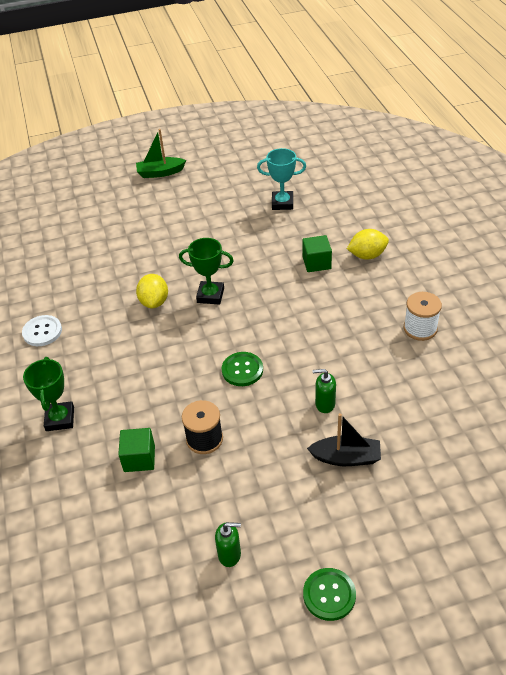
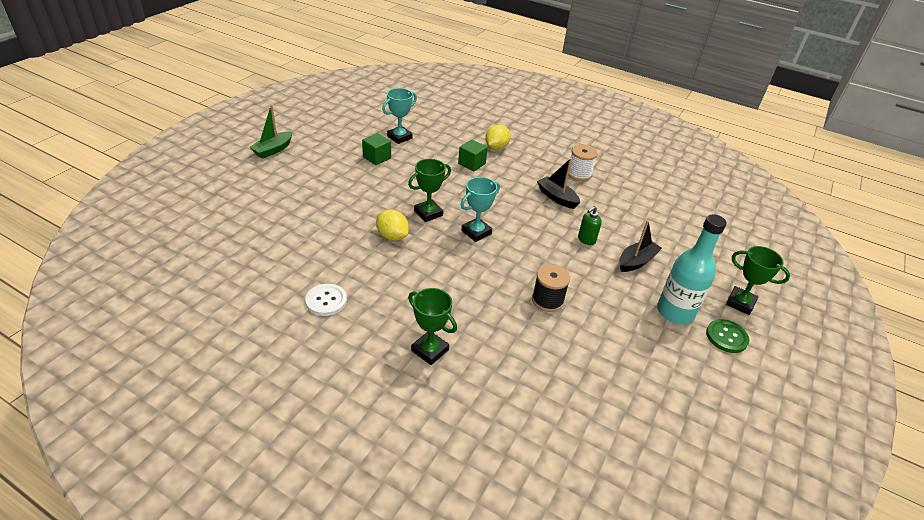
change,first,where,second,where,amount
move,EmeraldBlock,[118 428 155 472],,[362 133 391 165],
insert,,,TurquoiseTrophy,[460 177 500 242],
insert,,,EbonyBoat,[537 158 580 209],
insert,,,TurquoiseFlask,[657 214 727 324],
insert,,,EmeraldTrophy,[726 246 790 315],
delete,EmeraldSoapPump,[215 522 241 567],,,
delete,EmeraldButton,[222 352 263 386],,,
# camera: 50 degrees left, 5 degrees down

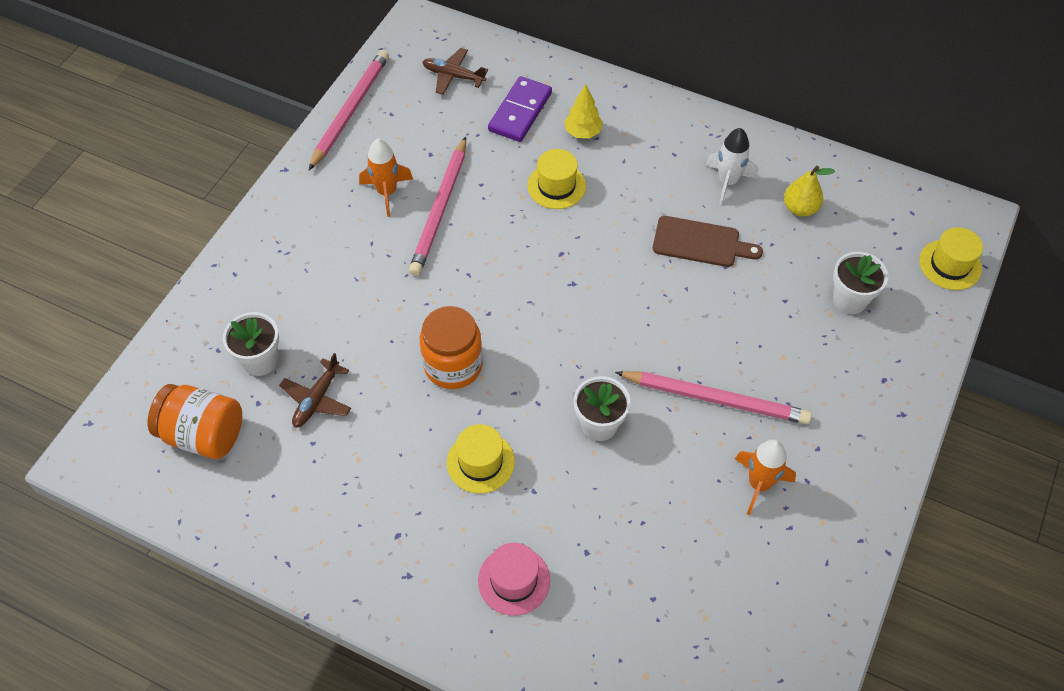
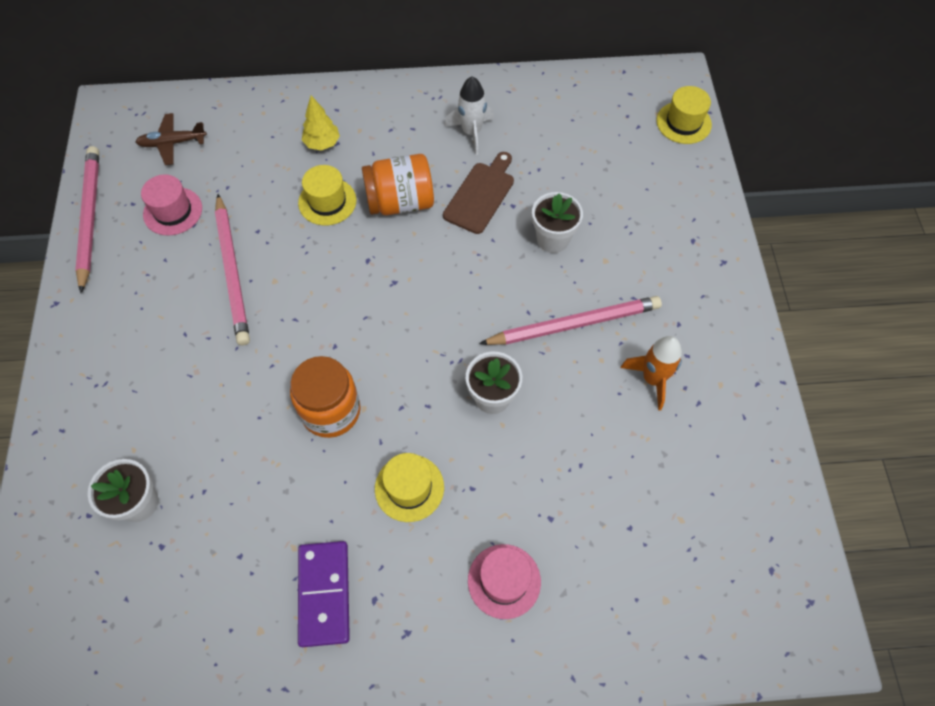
change,first,where,second,where,amount
insert,,,RosePinkHat,[141 175 202 235],
move,RoyalPurpleDominoTile,[488 76 552 142],,[298 541 350 647],
move,OrangeJar,[148 384 242 459],,[362 154 434 215],
rotate,BrownBreadBoard,[653 216 763 267],,[443 152 514 234],45 degrees counterclockwise
move,WhitePottedPlant,[833 252 888 314],,[532 192 583 253],
delete,BrownAeroplane,[279 353 351 427],,,
delete,OrangeSpaceship,[359 139 413 217],,,
delete,GoldenPear,[784 166 835 217],,,
# camera: 30 degrees left, 5 degrees up

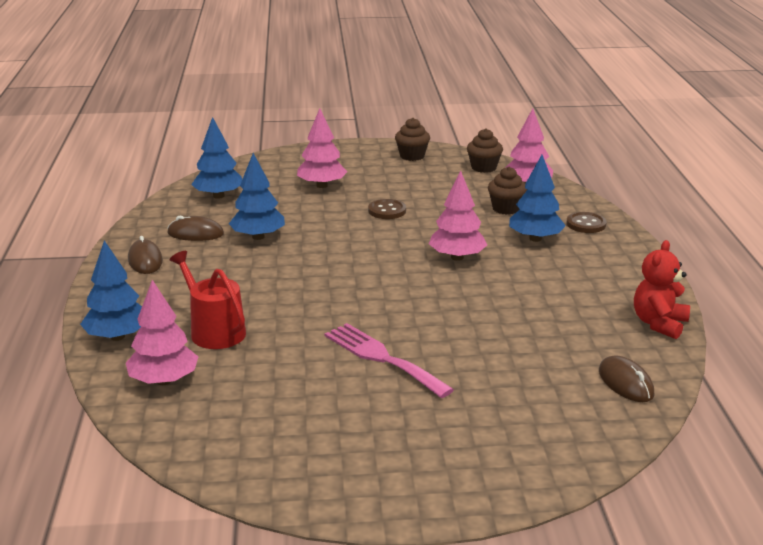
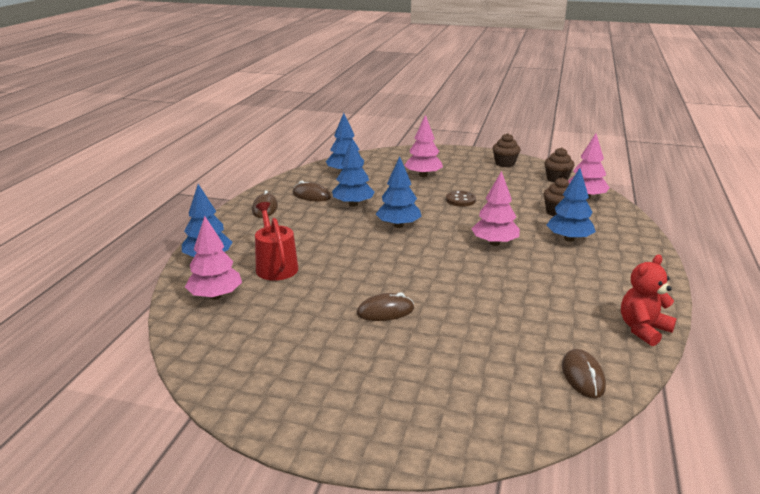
change,first,where,second,where,amount
replace,RosePinkTableFork,[324 323 454 398],BrownPcMouse,[357 292 414 321],
insert,,,RoyalBlueToyTree,[376 157 422 228],
delete,BrownButton,[566 212 607 233],,,
# camera: 20 degrees right, 0 degrees up

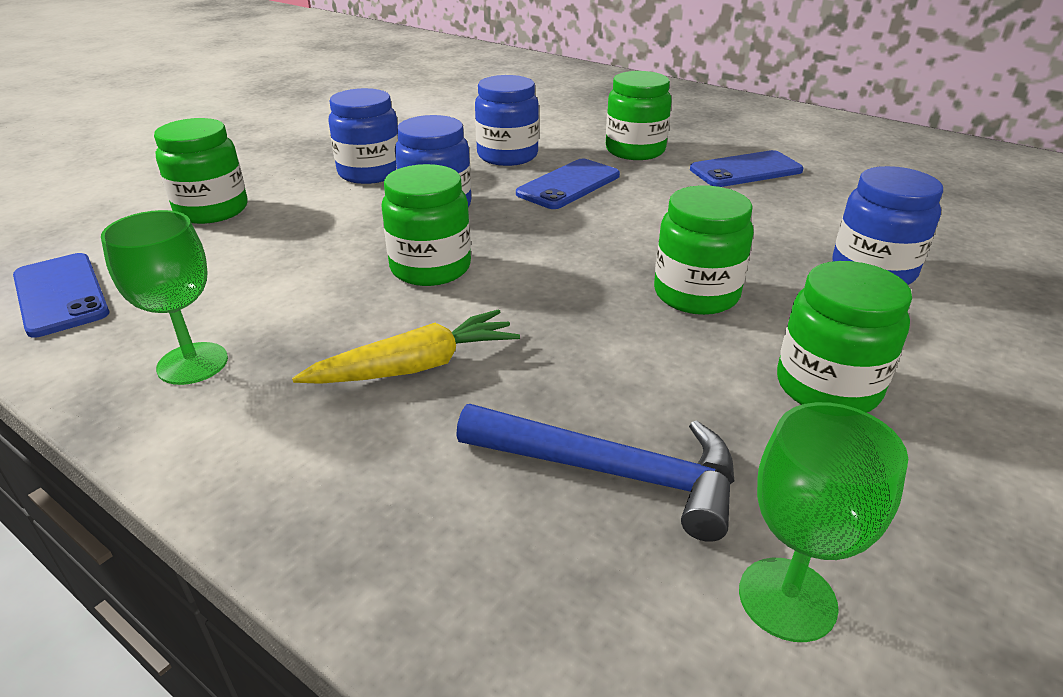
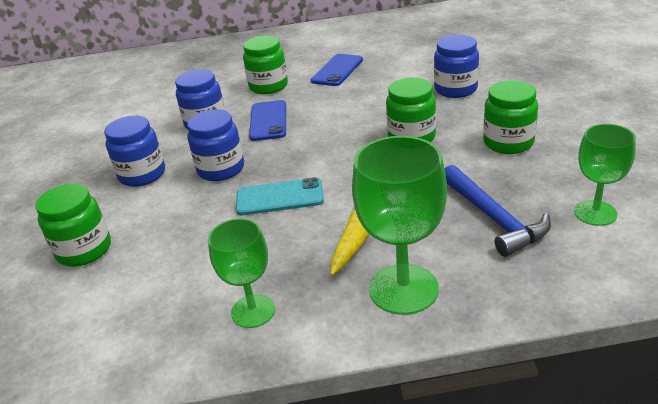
change,first,where,second,where,amount
replace,EmeraldJar,[381 164 471 286],TurquoiseMobilePhone,[236 177 324 215],
insert,,,EmeraldGoblet,[352 136 447 315],
rotate,RoyalBlueCarpenter'sHammer,[456 404 734 542],,[445 165 551 257],90 degrees clockwise
delete,RoyalBlueMobilePhone,[13 253 109 338],,,
# camera: 40 degrees left, 0 degrees up

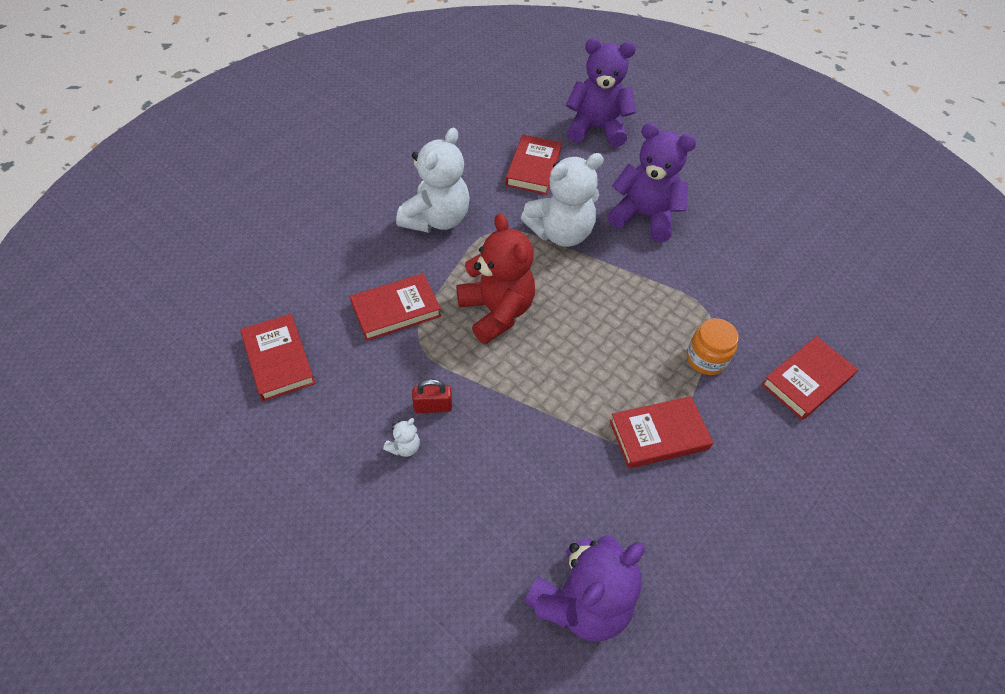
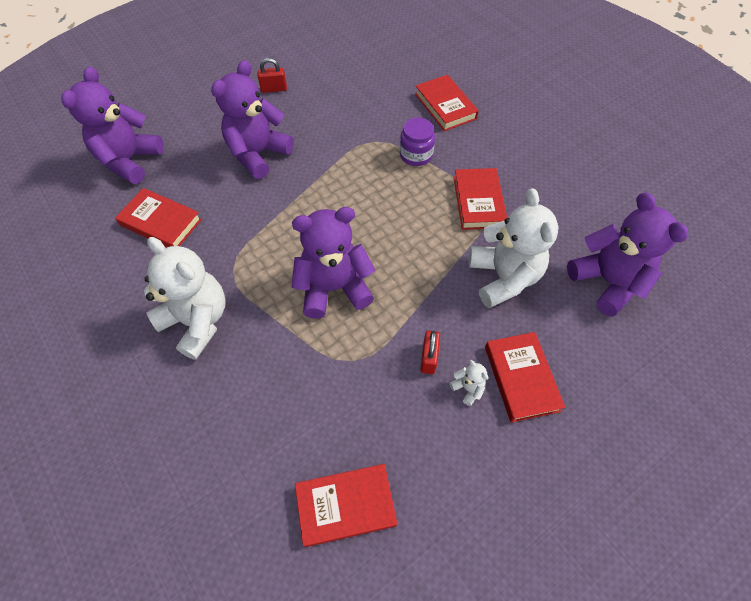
change,first,where,second,where,amount
insert,,,RedLock,[258 58 287 93],
recolor,RedTeddy,[456 213 535 344],RoyalPurpleTeddy,[292 207 375 319],
recolor,OrangeJar,[687 318 739 375],RoyalPurpleJar,[400 118 435 166],
move,WhiteTeddy,[521 153 604 247],,[468 188 558 308],
move,RedHardcover,[350 273 441 341],,[485 332 565 423],
# camera: 75 degrees left, 5 degrees up

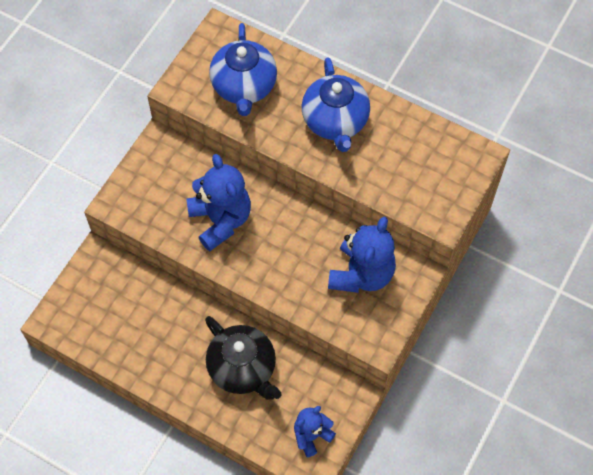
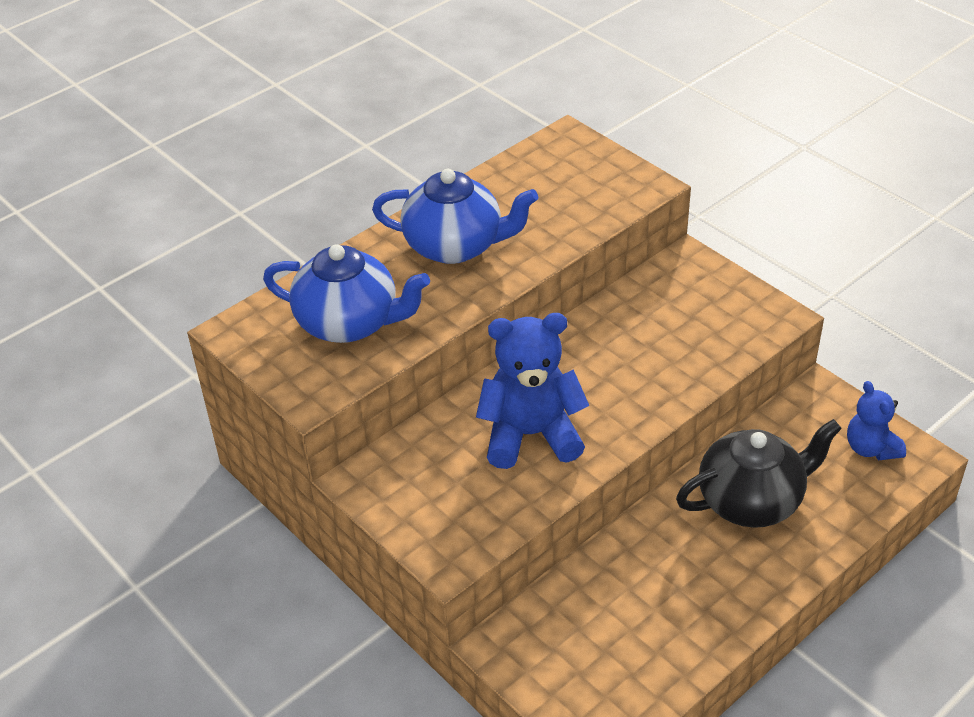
change,first,where,second,where,amount
delete,RoyalBlueTeddy,[328 217 396 293],,,
# camera: 70 degrees left, 20 degrees down

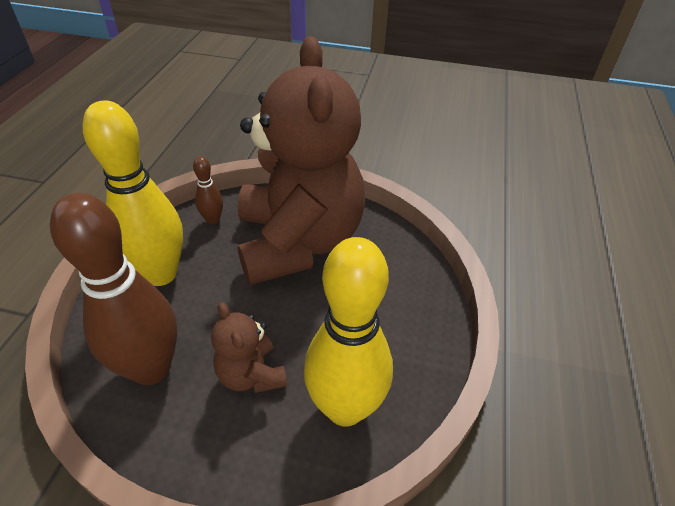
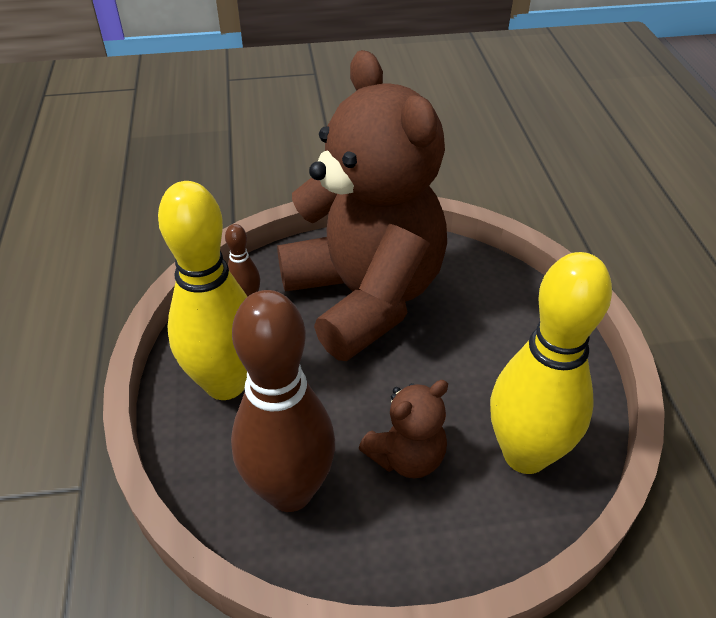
change,first,where,second,where,amount
rotate,BrownTeddy,[211 302 287 393],,[359 380 448 478],75 degrees counterclockwise
# camera: 20 degrees left, 0 degrees up

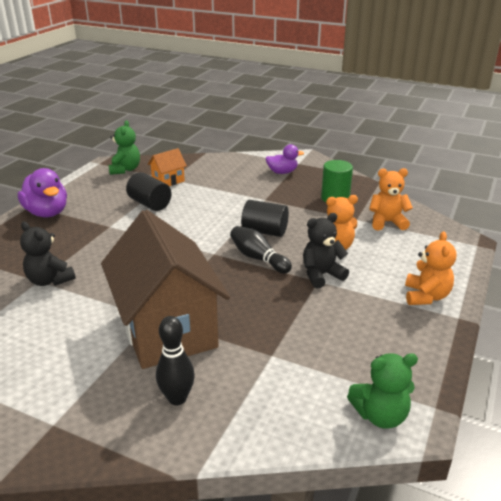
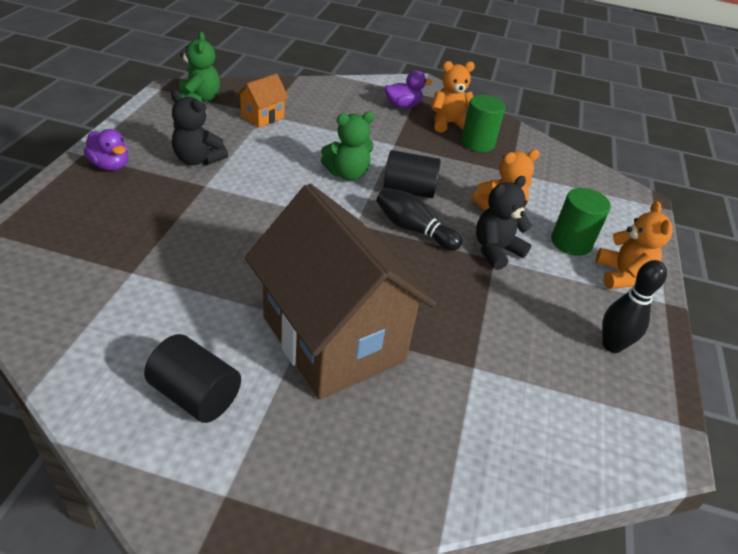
change,first,where,second,where,amount
resize,RoyalPurpleToyDuck,[18 168 67 217],,[84 129 129 171],x0.63
move,EbonyCylinderShape,[126 172 171 211],,[144 334 241 423],
move,EbonyTeddy,[20 221 76 286],,[171 90 228 165],
move,EmeraldTeddy,[347 353 418 429],,[321 112 375 181],
move,OrangeTeddy,[369 168 413 231],,[431 61 475 133],
insert,,,EmeraldCylinderShape,[551 188 611 256],
move,EbonySkittle,[156 316 195 405],,[602 260 667 353],
# camera: 15 degrees left, 10 degrees up

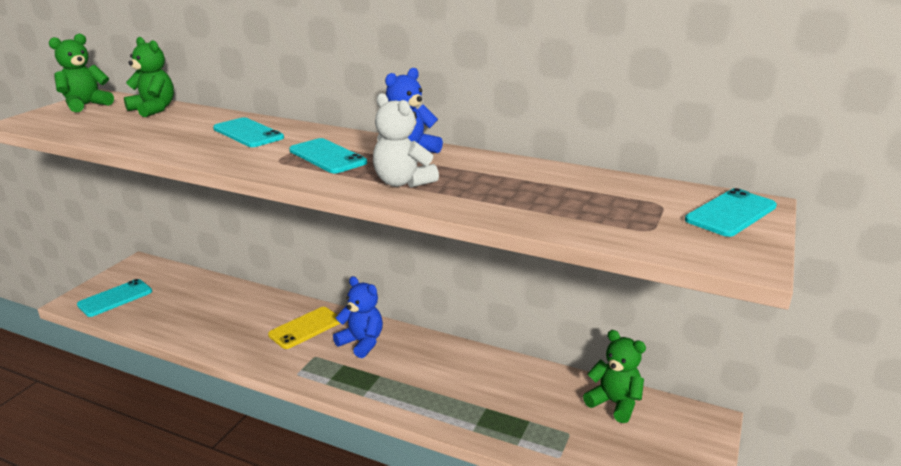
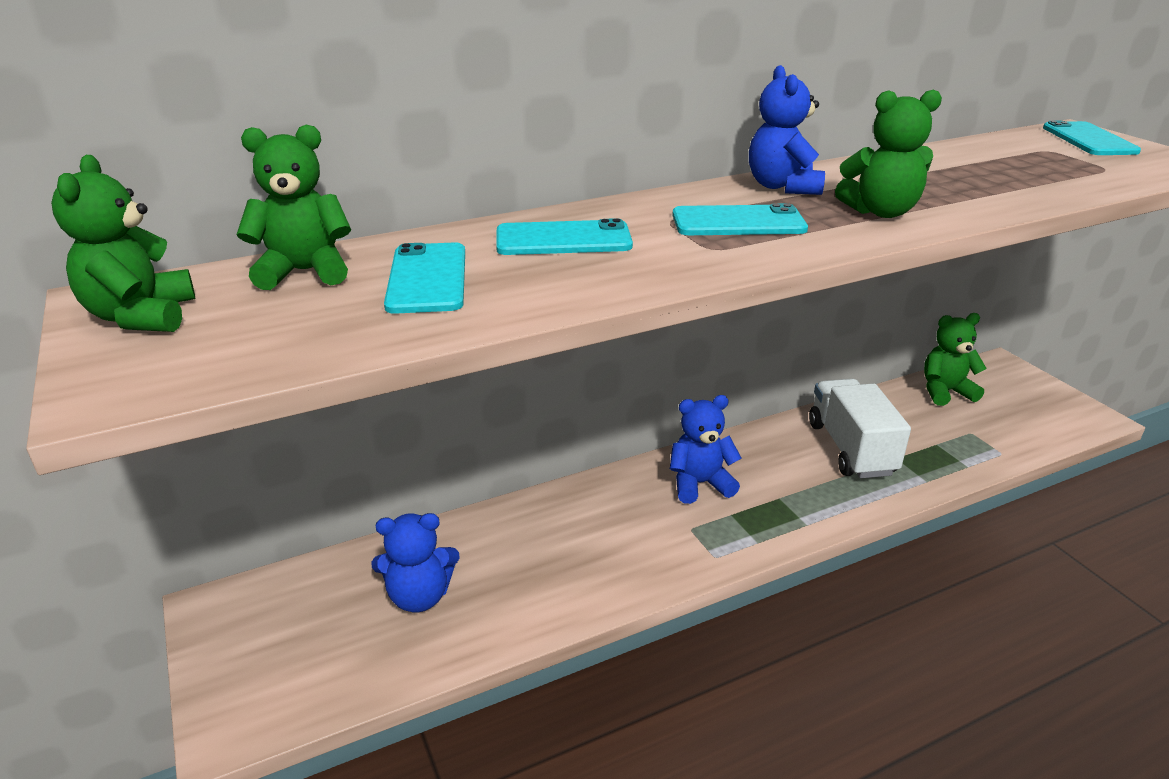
change,first,where,second,where,amount
insert,,,RoyalBlueTeddy,[372 513 460 612],
move,TurquoiseMobilePhone,[77 279 152 317],,[384 242 465 314],
insert,,,WhiteToyTruck,[809 379 911 478],
recolor,WhiteTeddy,[373 93 439 188],EmeraldTeddy,[835 90 942 218],
delete,GoldenMobilePhone,[268 307 340 349],,,
# camera: 50 degrees left, 5 degrees up

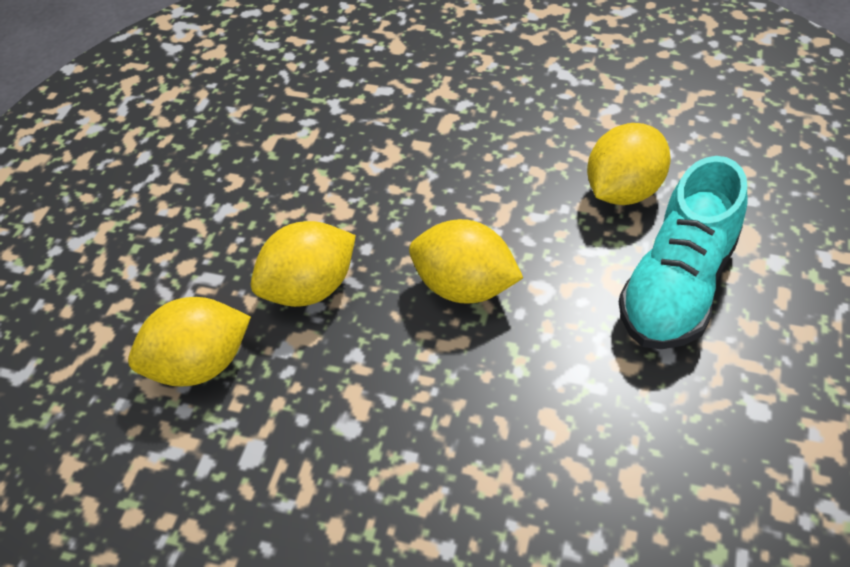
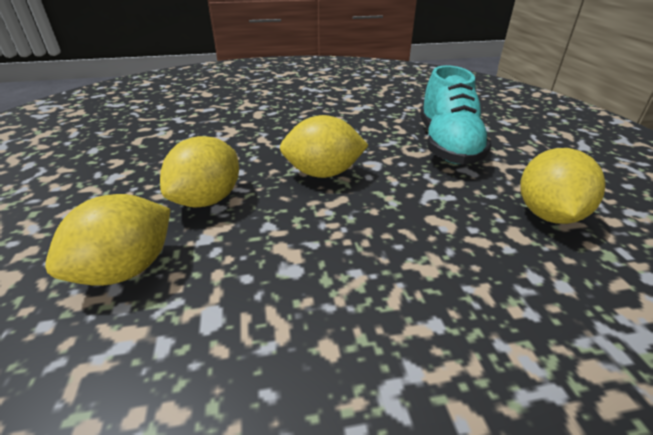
change,first,where,second,where,amount
move,GoldenLemon,[587 123 671 205],,[520 148 606 224],
# camera: 30 degrees left, 15 degrees down

